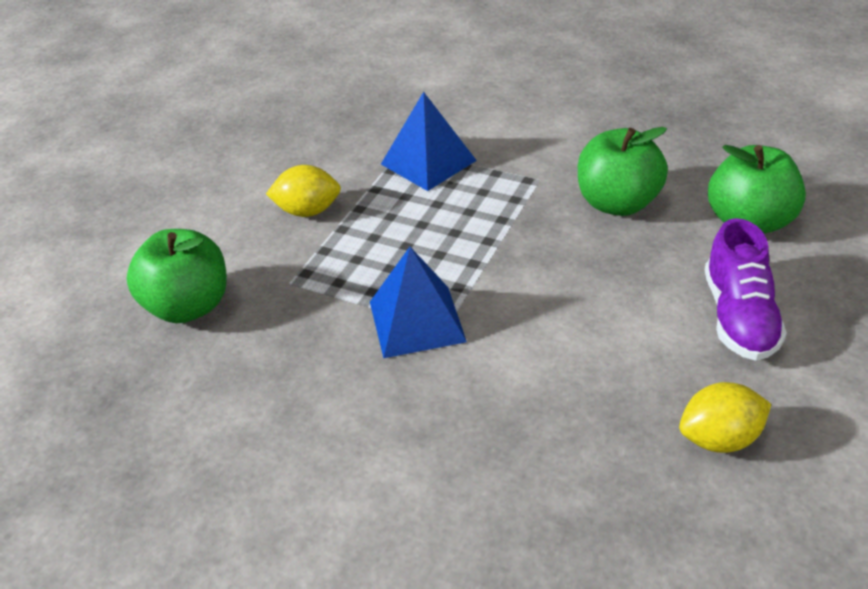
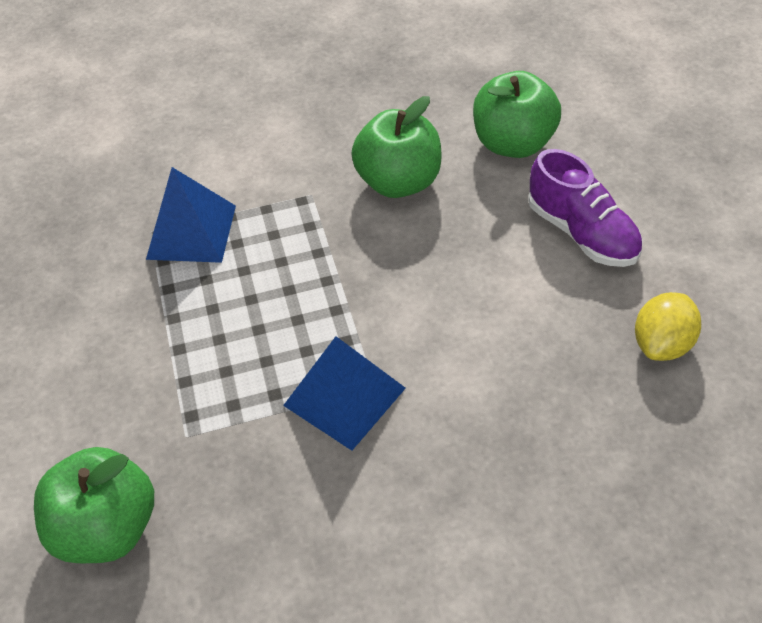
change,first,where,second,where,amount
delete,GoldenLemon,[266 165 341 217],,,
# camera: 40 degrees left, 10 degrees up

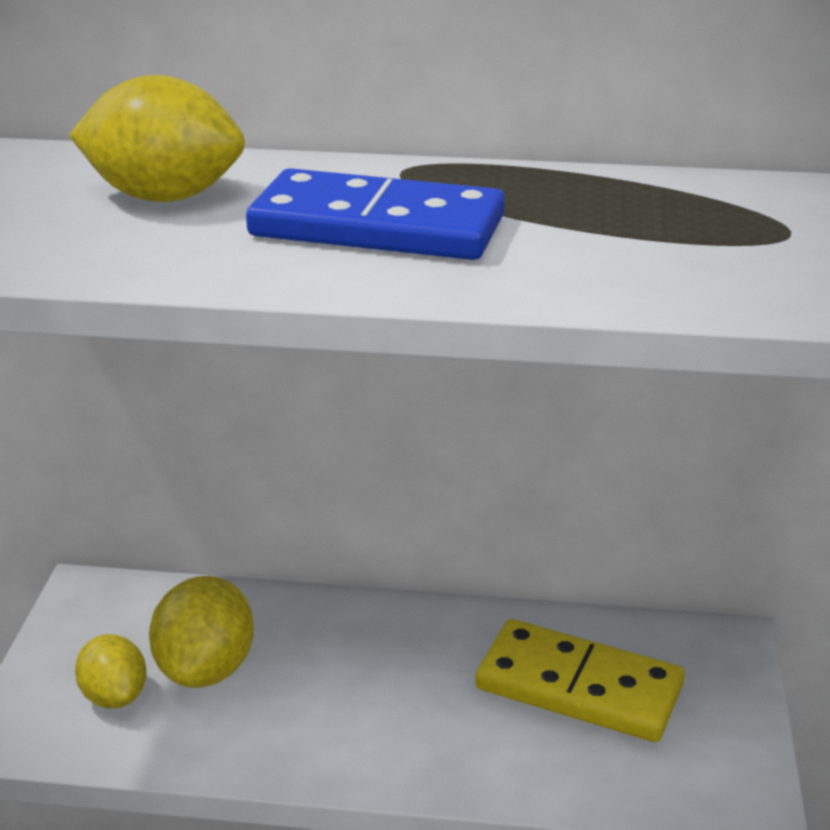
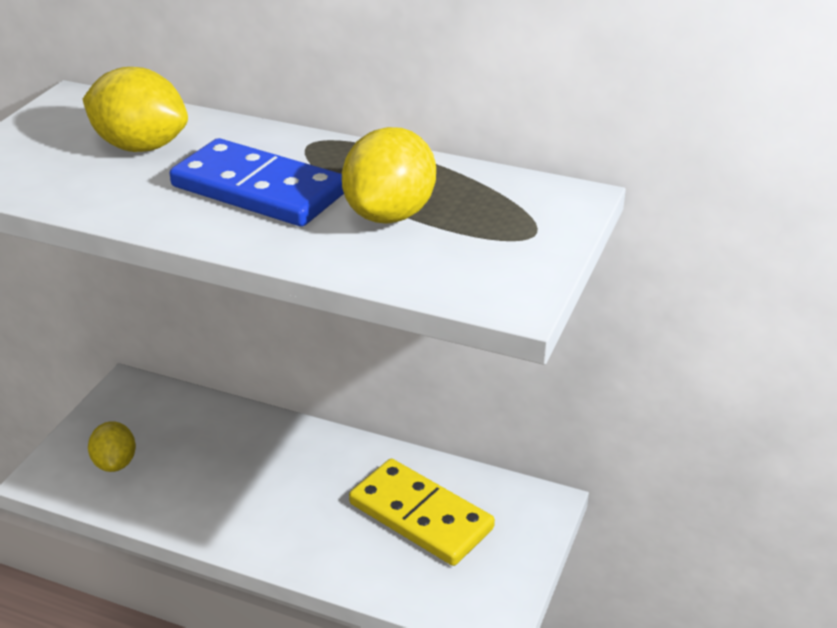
change,first,where,second,where,amount
move,GoldenLemon,[149 576 254 688],,[342 127 436 224],
# camera: 15 degrees right, 5 degrees up

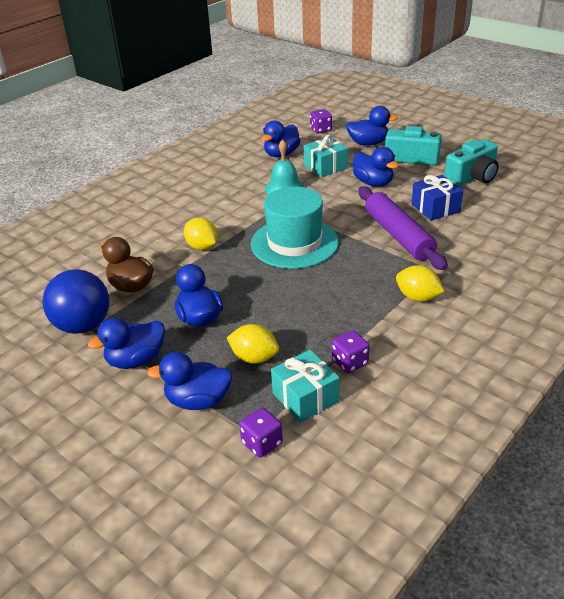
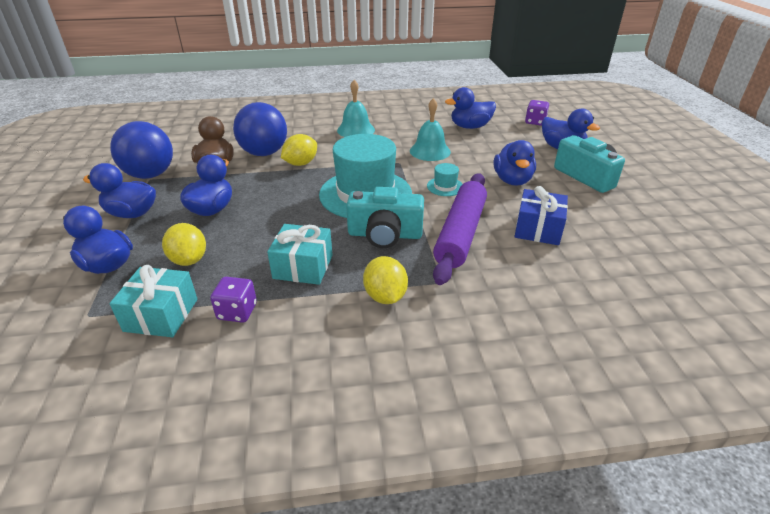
change,first,where,second,where,amount
insert,,,RoyalBlueBall,[233 102 287 156],
move,TurquoiseWrappedGift,[304 135 348 177],,[267 224 333 285],
rotate,GoldenLemon,[184 218 218 250],,[281 134 317 166],45 degrees clockwise
insert,,,TurquoiseSchoolBell,[337 80 375 137],
move,TurquoisePhotoCamera,[445 139 499 187],,[346 187 424 248],
insert,,,TurquoiseHat,[427 163 462 196],
delete,RoyalPurpleDice,[239 407 283 457],,,
# camera: 40 degrees right, 0 degrees up

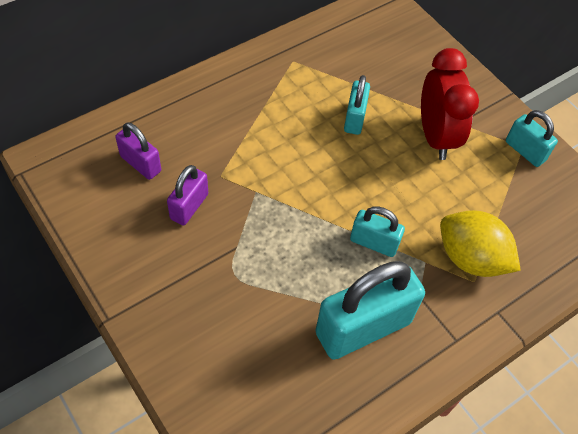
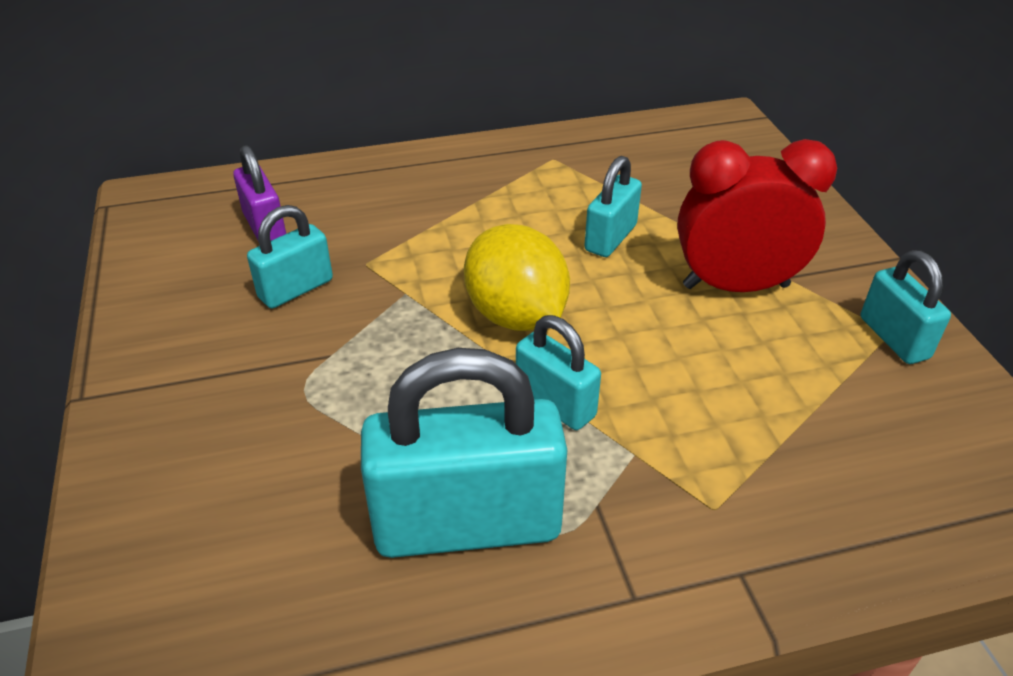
change,first,where,second,where,amount
recolor,RoyalPurpleLock,[167 165 208 226],TurquoiseLock,[247 205 333 308],
move,GoldenLemon,[440 210 521 277],,[464 224 570 331],
rotate,RedAlarmClock,[421 48 479 160],,[677 139 837 292],105 degrees counterclockwise
# camera: 25 degrees right, 15 degrees down

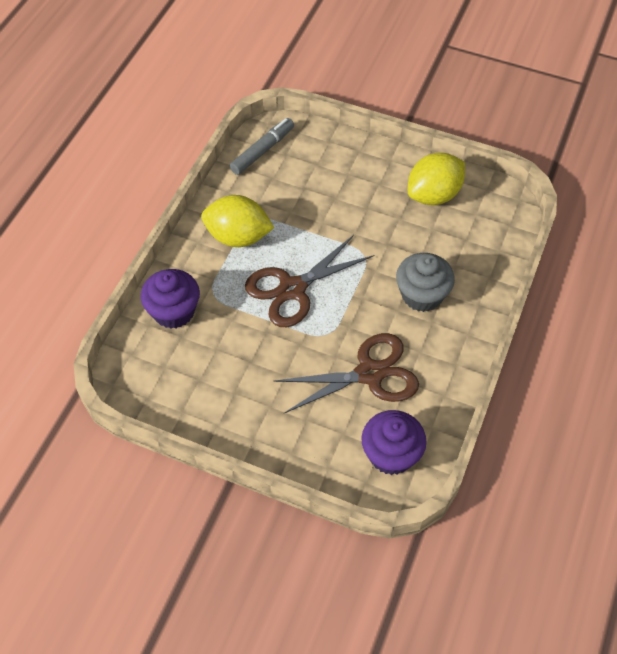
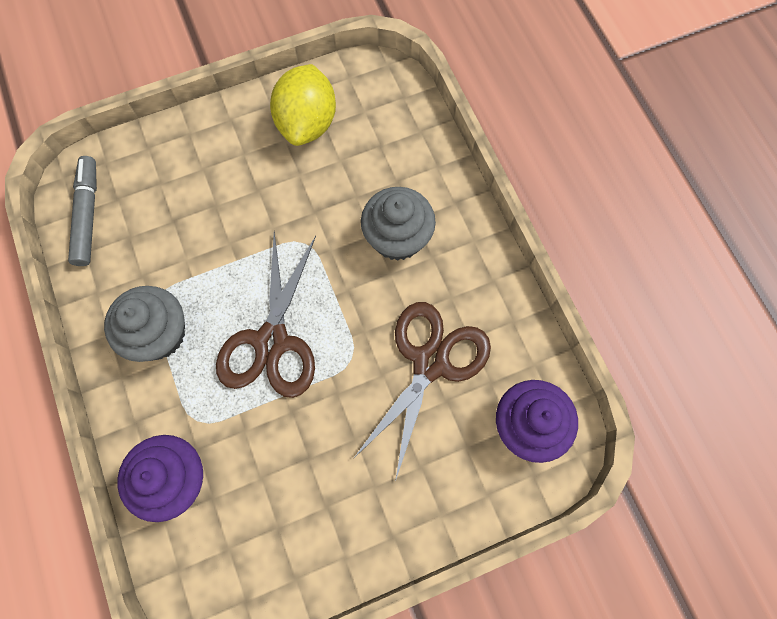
change,first,where,second,where,amount
replace,GoldenLemon,[201 195 275 247],GreyFairyCake,[104 286 185 362],
# camera: 45 degrees left, 15 degrees up

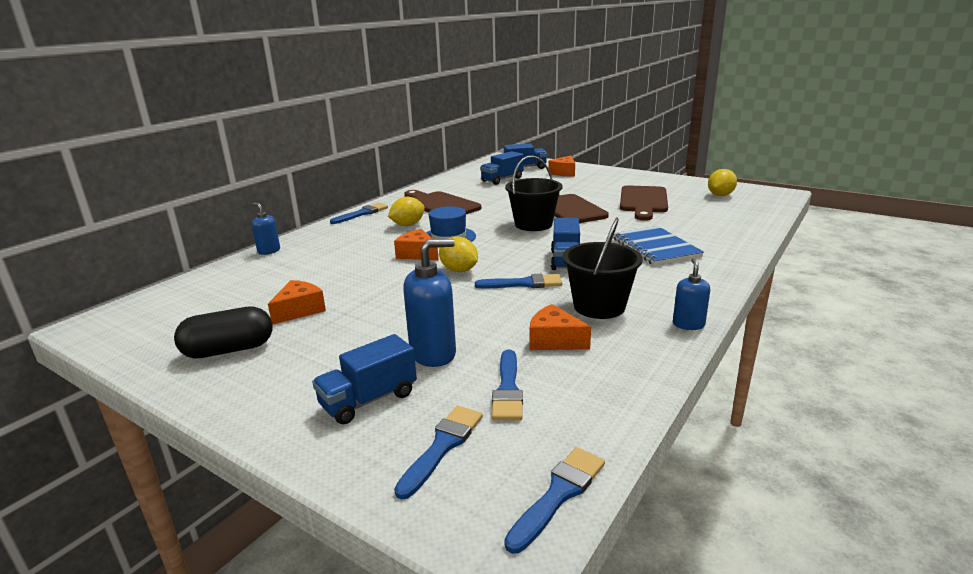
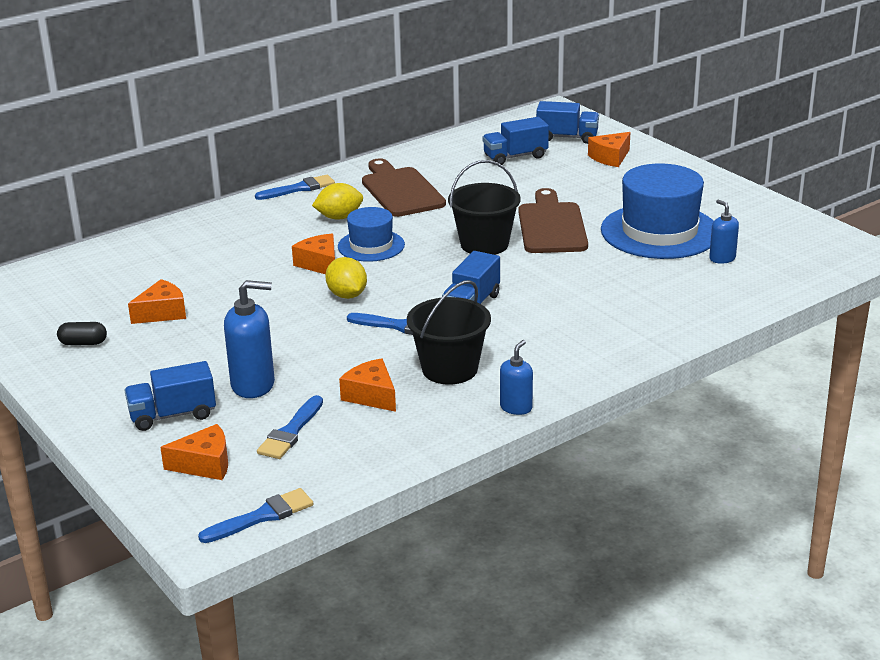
change,first,where,second,where,amount
resize,EbonyPillShape,[174 306 273 359],,[57 322 107 345],x0.57
replace,RoyalBluePaintbrush,[394 406 483 500],OrangeCheese,[160 424 228 480],
replace,BrownBreadBoard,[620 185 668 221],RoyalBlueHat,[601 163 714 259],
move,RoyalBlueSoapPump,[252 203 280 255],,[709 200 739 264],
delete,RoyalBlueExerciseBook,[613 226 704 266],,,
delete,GoldenLemon,[708 169 737 196],,,
# camera: 20 degrees right, 5 degrees up

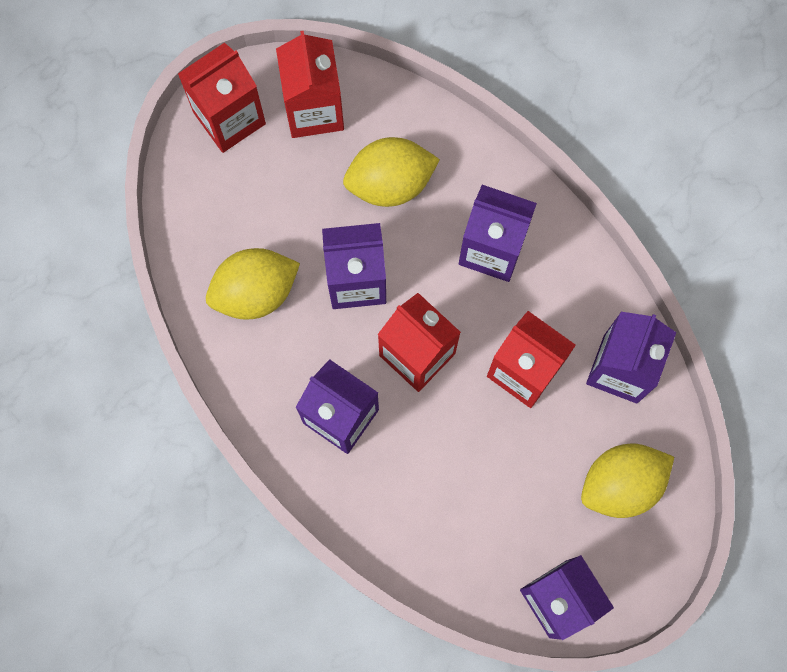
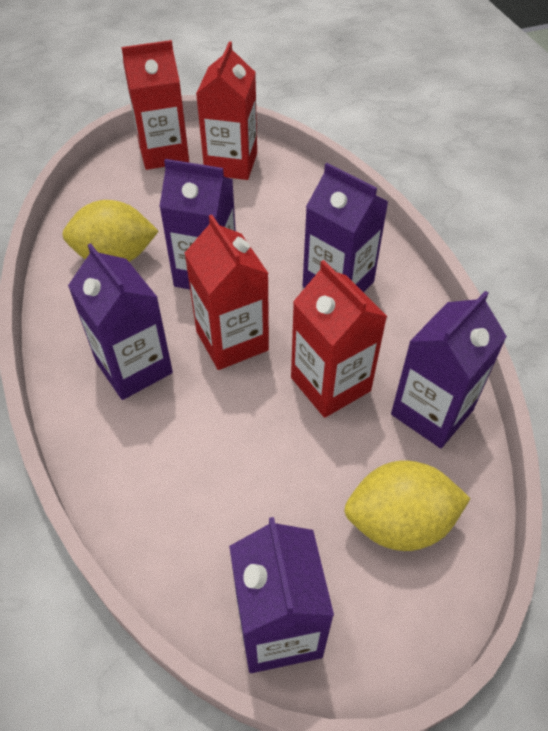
change,first,where,second,where,amount
delete,GoldenLemon,[343 137 440 207],,,
# camera: 20 degrees right, 25 degrees down

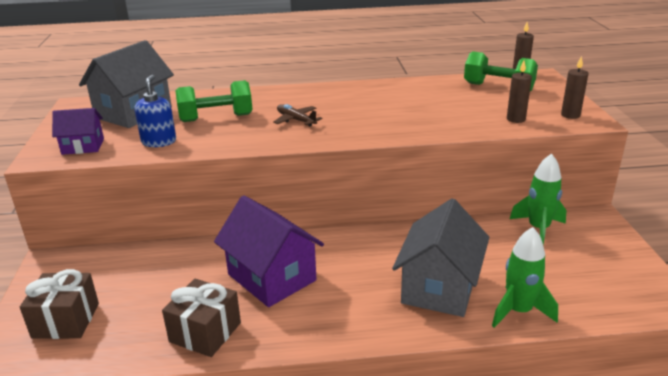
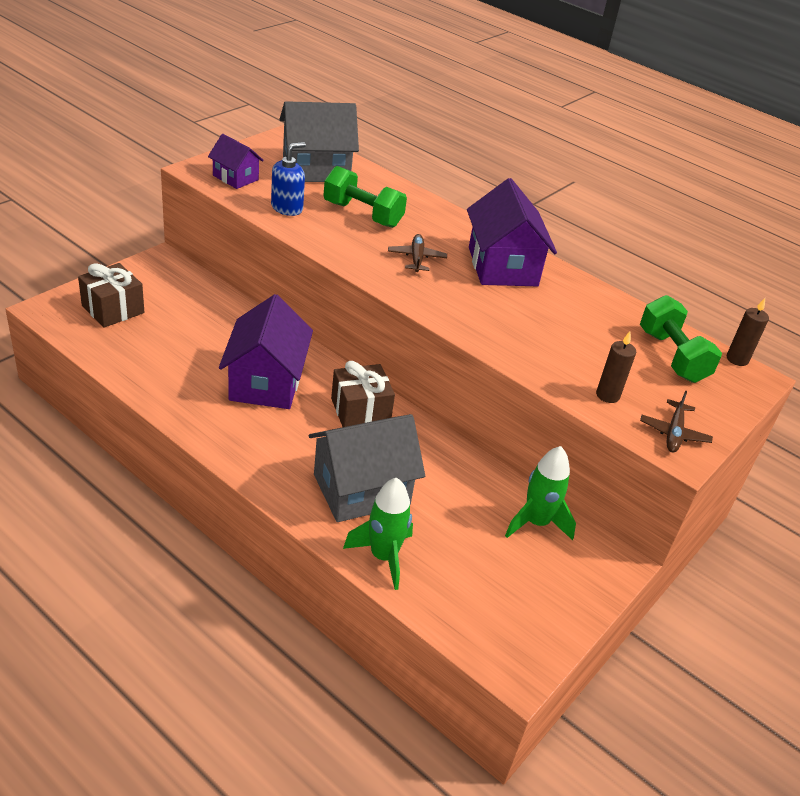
change,first,where,second,where,amount
move,BrownWrappedGift,[162 279 241 357],,[331 361 395 427],
insert,,,RoyalPurpleToyHouse,[467 178 557 286],
replace,BrownWaxCandle,[561 56 588 119],BrownAeroplane,[640 390 713 453],
# camera: 40 degrees right, 10 degrees up

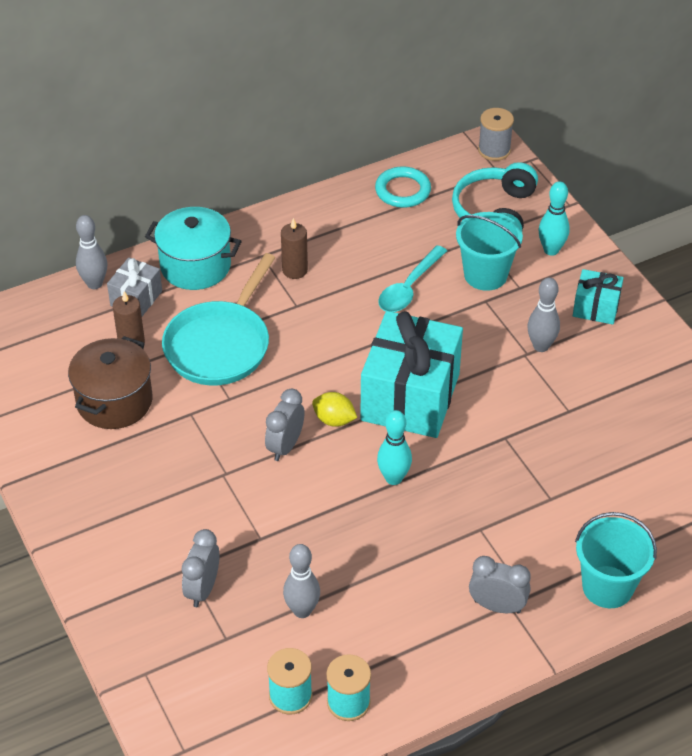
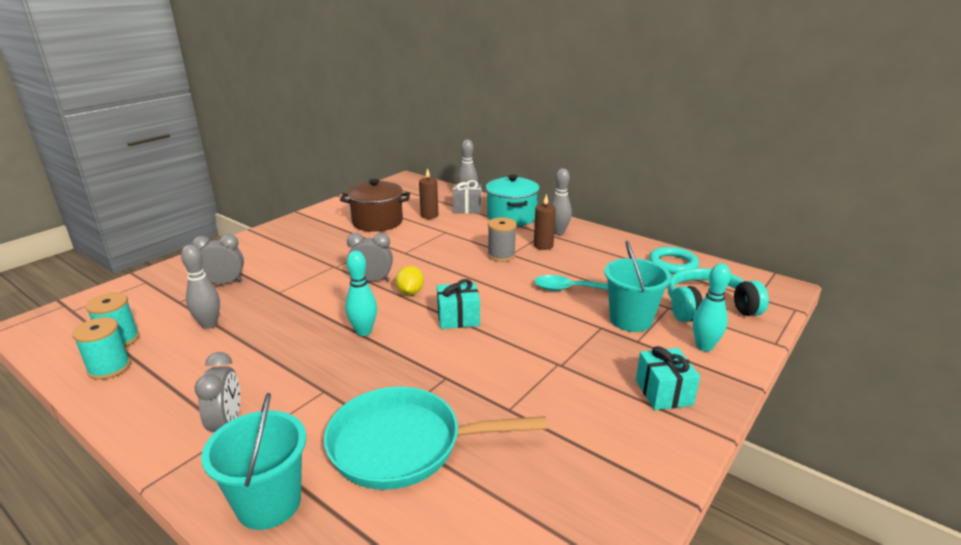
change,first,where,second,where,amount
move,TurquoisePan,[162 253 276 385],,[324 387 547 490],
resize,TurquoiseWrappedGift,[360 311 463 438],,[437 279 480 329],x0.49
move,GreyReelOfThread,[478 108 514 161],,[488 218 517 262],
move,GreySkittle,[527 278 560 352],,[551 168 572 235],
# camera: 65 degrees right, 20 degrees down

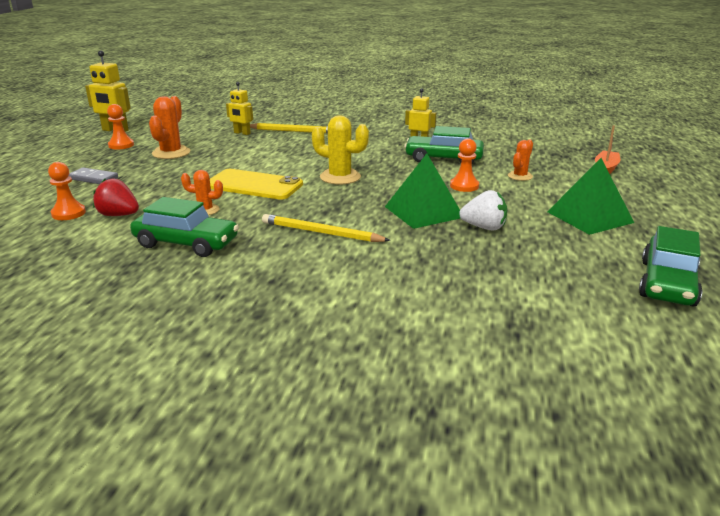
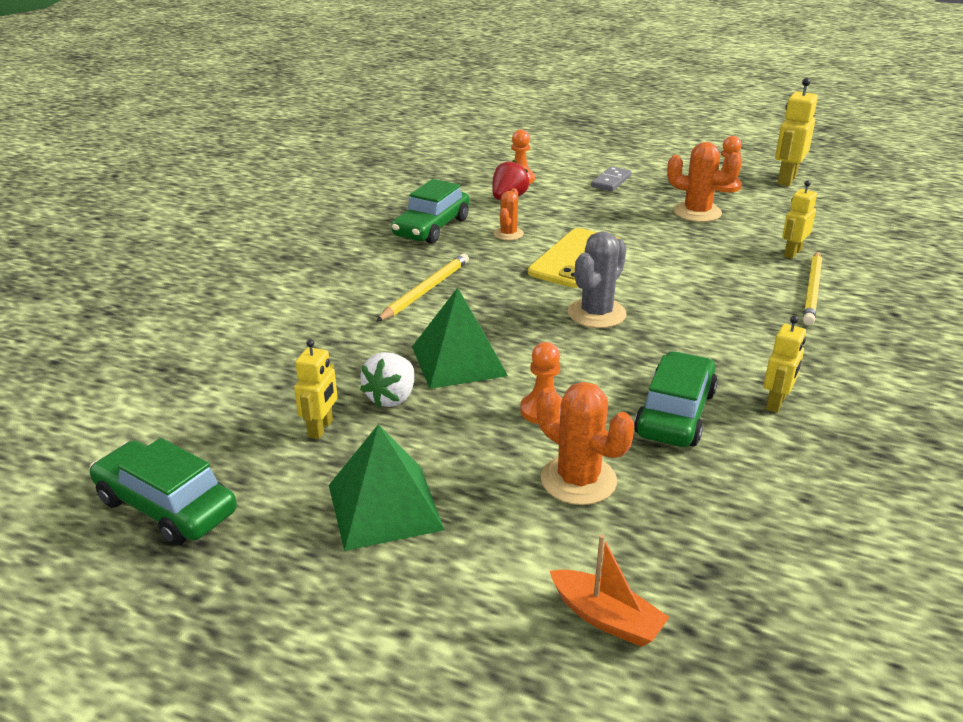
change,first,where,second,where,amount
insert,,,GoldenRobotFigure,[294 339 337 439],
resize,OrangePricklyPlant,[508 140 533 181],,[537 382 634 505],x1.66
recolor,GoldenPricklyPlant,[312 115 369 185],GreyPricklyPlant,[568 231 627 328],
# camera: 100 degrees right, 5 degrees up

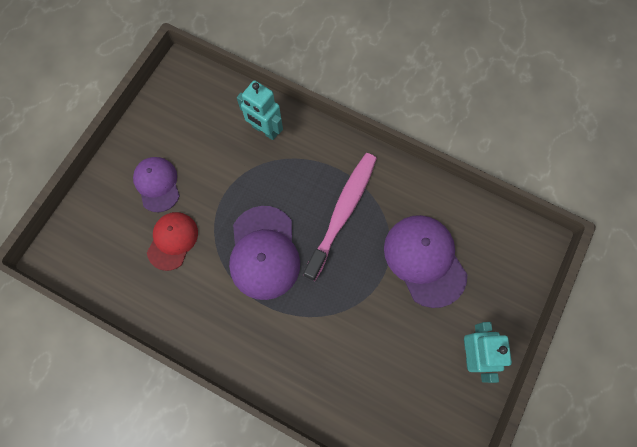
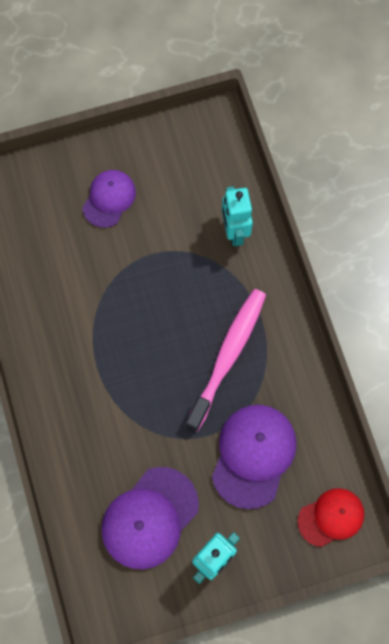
change,first,where,second,where,amount
move,RoyalPurpleCap,[229 206 300 300],,[101 467 199 569],
rotate,RosePinkDentalBrush,[303 153 377 281],,[185 289 266 431],45 degrees counterclockwise
move,RedCap,[147 212 198 271],,[298 488 364 547],
# camera: 45 degrees right, 0 degrees up

